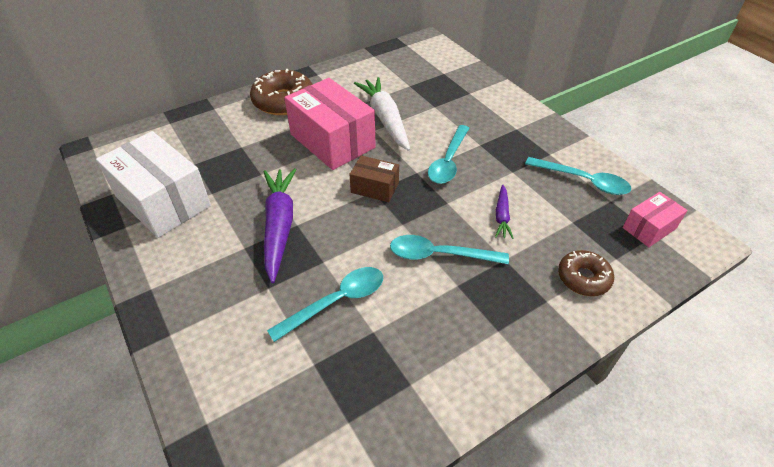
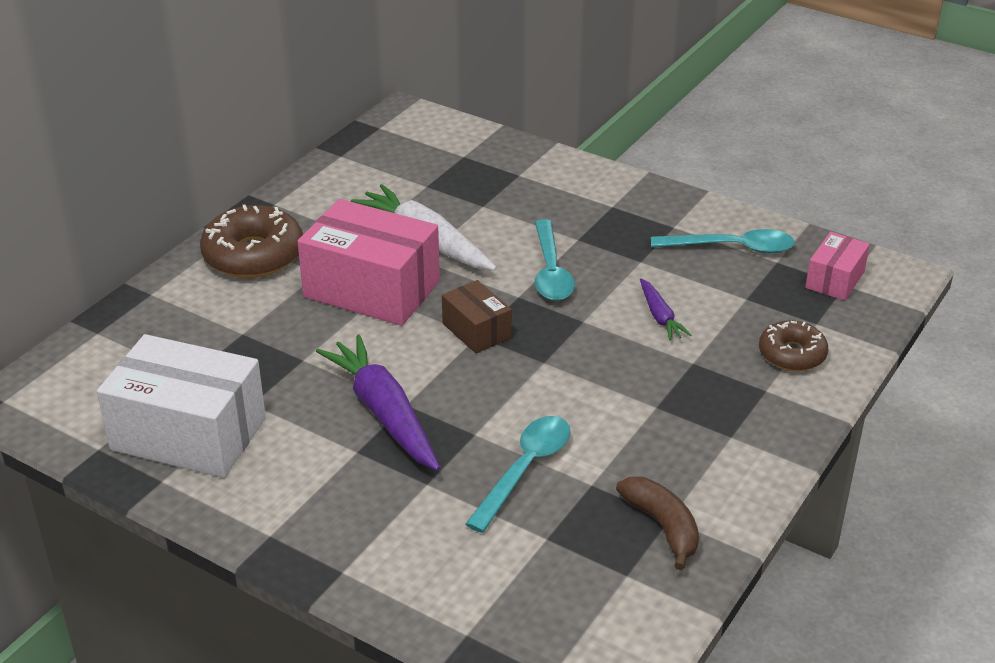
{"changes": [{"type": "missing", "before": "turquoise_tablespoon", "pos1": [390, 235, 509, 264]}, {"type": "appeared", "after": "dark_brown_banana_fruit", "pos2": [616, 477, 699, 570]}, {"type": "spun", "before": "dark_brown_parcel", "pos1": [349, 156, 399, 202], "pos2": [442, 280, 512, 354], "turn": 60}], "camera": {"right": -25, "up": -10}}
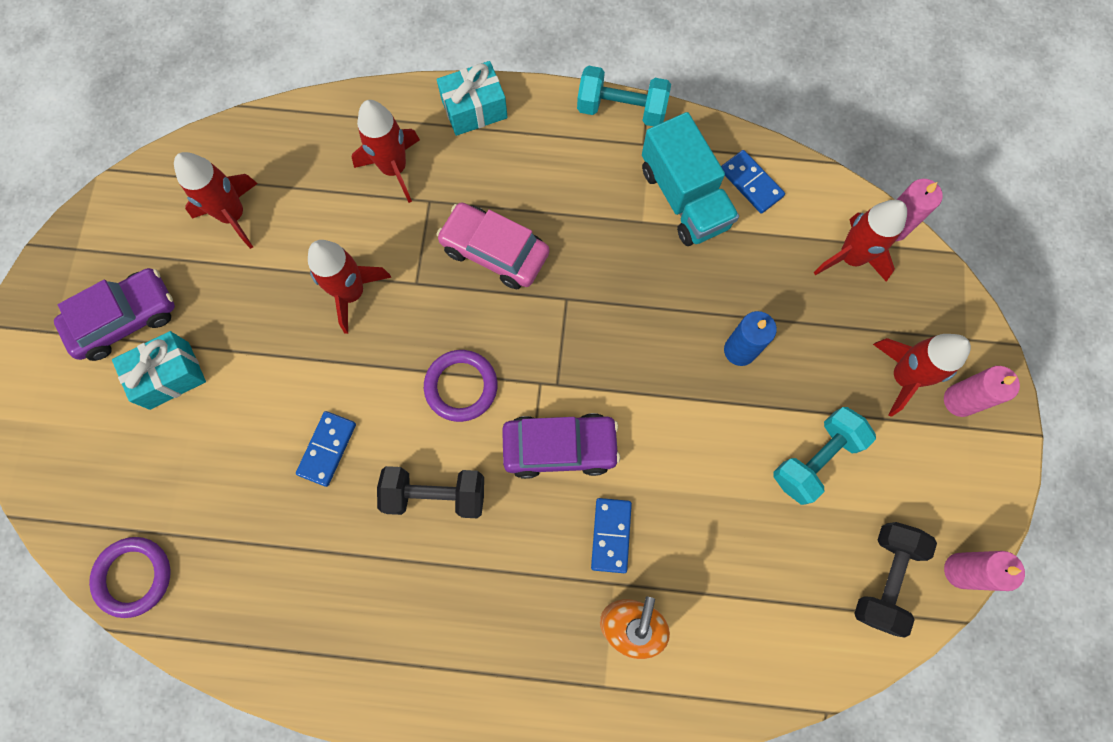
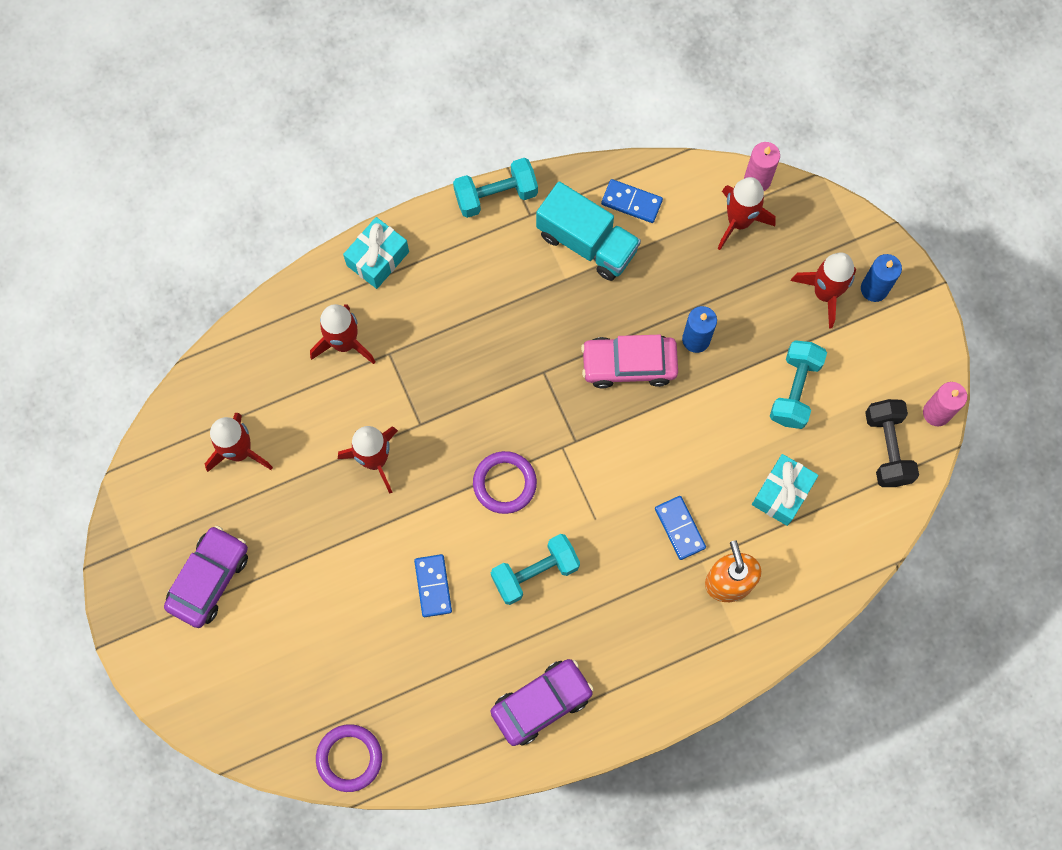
{"changes": [{"type": "relocated", "before": "turquoise_present", "pos1": [112, 331, 206, 410], "pos2": [752, 454, 818, 526]}, {"type": "relocated", "before": "rose-pink_automobile", "pos1": [436, 202, 549, 289], "pos2": [581, 335, 678, 389]}, {"type": "relocated", "before": "violet_automobile", "pos1": [502, 413, 620, 479], "pos2": [490, 659, 594, 746]}, {"type": "colour", "before": "ebony_dumbbell", "after": "turquoise_dumbbell", "pos1": [377, 466, 484, 518], "pos2": [491, 534, 580, 605]}, {"type": "colour", "before": "rose-pink_pillar_candle", "after": "royal_blue_pillar_candle", "pos1": [944, 366, 1020, 417], "pos2": [861, 254, 902, 302]}], "camera": {"right": -30, "up": 0}}
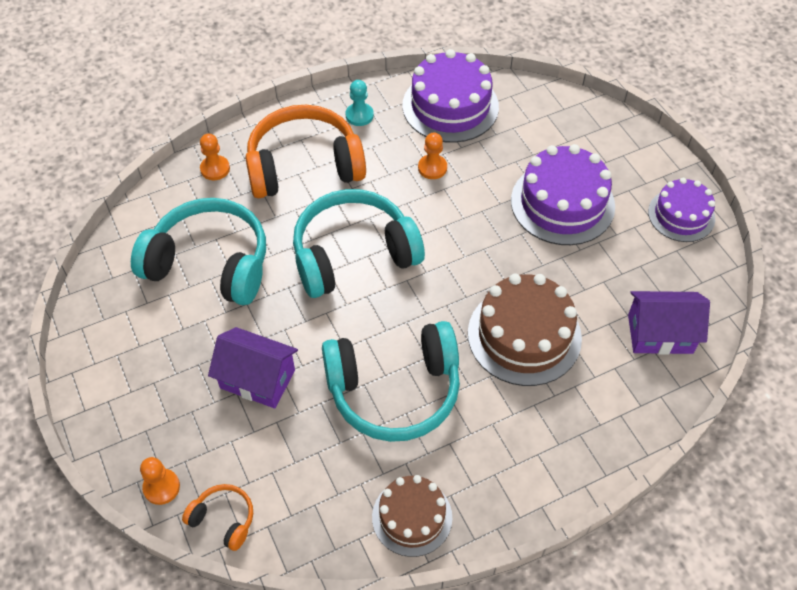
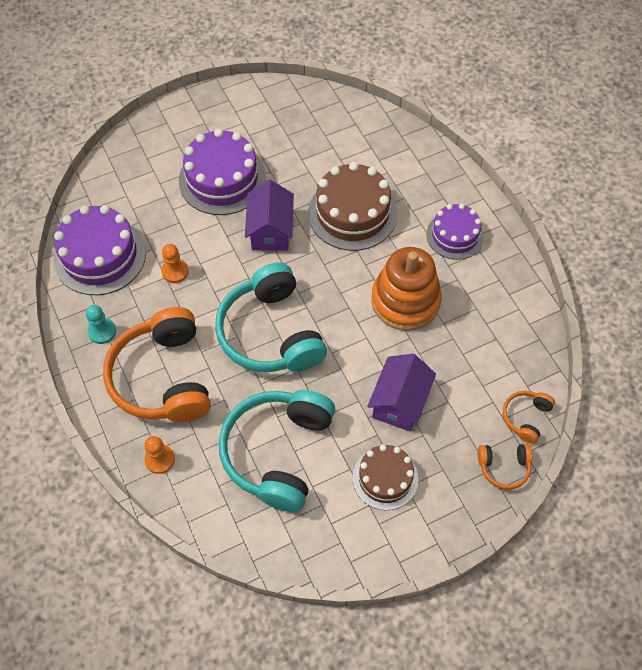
{"changes": [{"type": "relocated", "before": "dark_brown_layer_cake", "pos1": [372, 475, 452, 557], "pos2": [353, 444, 418, 510]}, {"type": "relocated", "before": "violet_toy_house", "pos1": [628, 291, 710, 355], "pos2": [245, 180, 294, 251]}, {"type": "relocated", "before": "violet_layer_cake", "pos1": [648, 178, 715, 242], "pos2": [426, 204, 484, 260]}, {"type": "exchanged", "before": "orange-coloured_game_pawn", "after": "orange-coloured_headphones", "pos1": [140, 457, 180, 505], "pos2": [478, 444, 532, 490]}, {"type": "exchanged", "before": "turquoise_headphones", "after": "orange-coloured_ring_stacker", "pos1": [322, 321, 460, 442], "pos2": [371, 247, 442, 331]}], "camera": {"right": -90, "up": 5}}
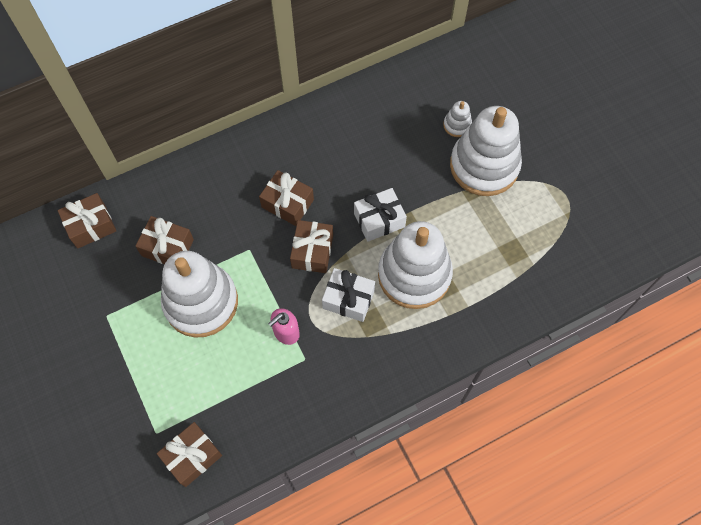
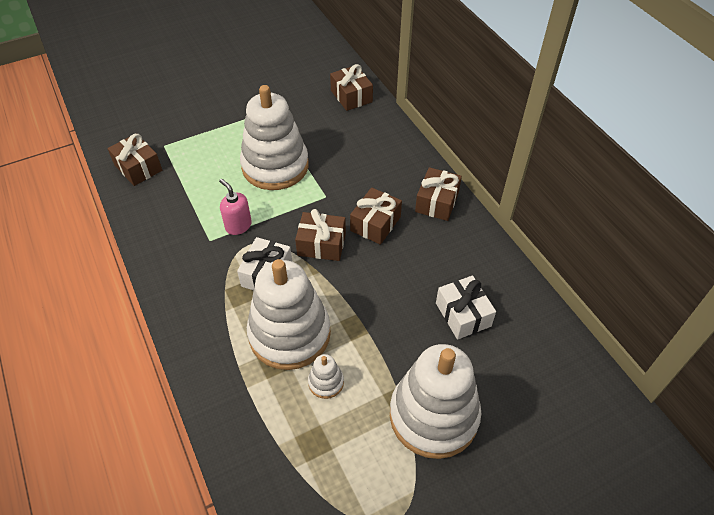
{"changes": [{"type": "relocated", "before": "dark_brown_present", "pos1": [135, 216, 194, 264], "pos2": [415, 167, 462, 221]}, {"type": "relocated", "before": "pure_white_present", "pos1": [354, 188, 407, 242], "pos2": [436, 275, 496, 340]}, {"type": "relocated", "before": "pure_white_ring_stacker", "pos1": [443, 101, 472, 137], "pos2": [308, 354, 344, 399]}], "camera": {"right": 90, "up": -15}}
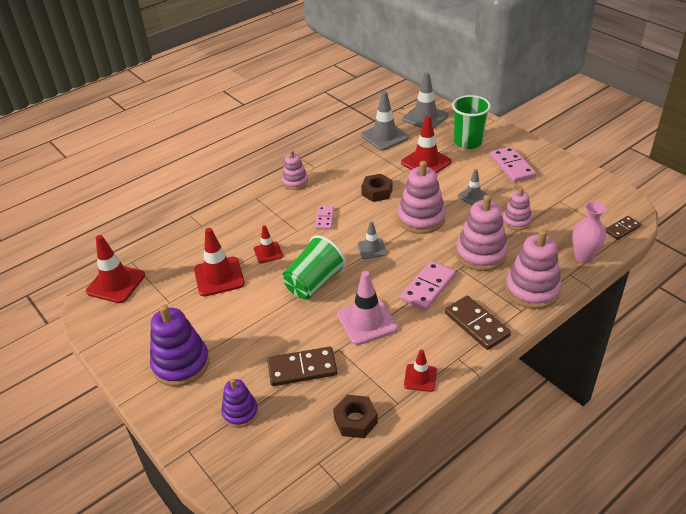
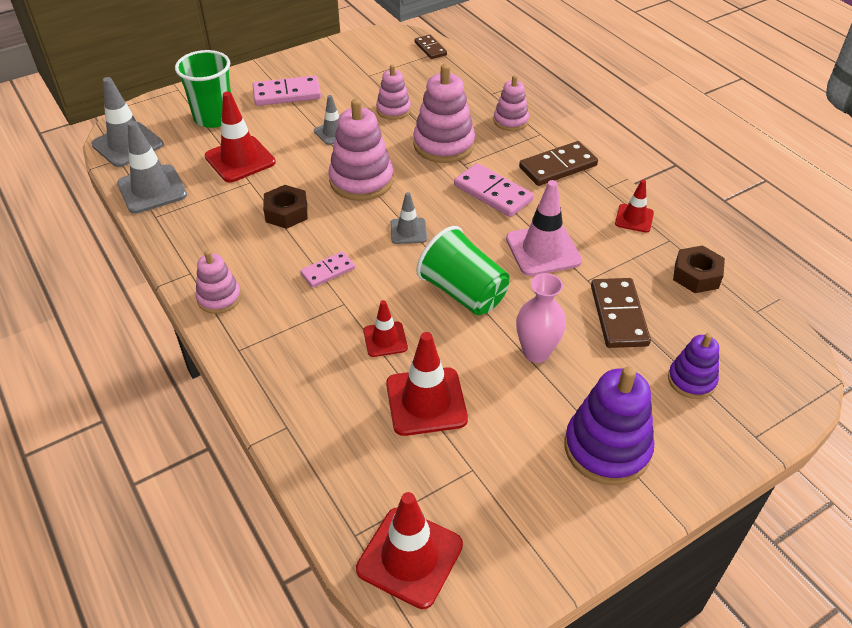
{"changes": [{"type": "relocated", "before": "rose-pink_flower_vase", "pos1": [572, 201, 607, 263], "pos2": [516, 273, 566, 363]}, {"type": "spun", "before": "rose-pink_domino_tile", "pos1": [315, 206, 334, 230], "pos2": [300, 251, 355, 288], "turn": -45}, {"type": "size", "before": "rose-pink_ring_stacker", "pos1": [506, 229, 562, 309], "pos2": [494, 75, 529, 131], "scale": 0.59}], "camera": {"right": -85, "up": 5}}
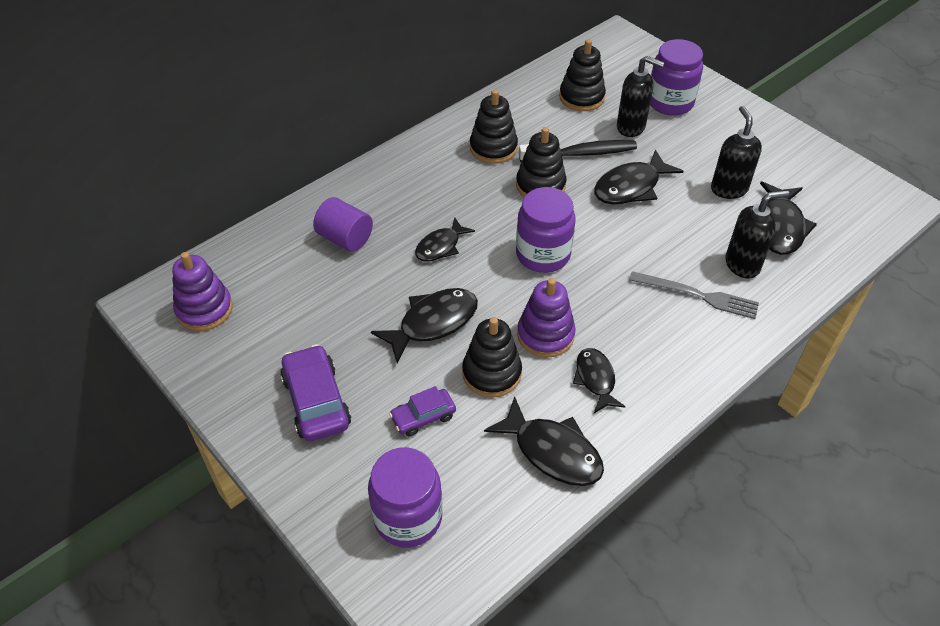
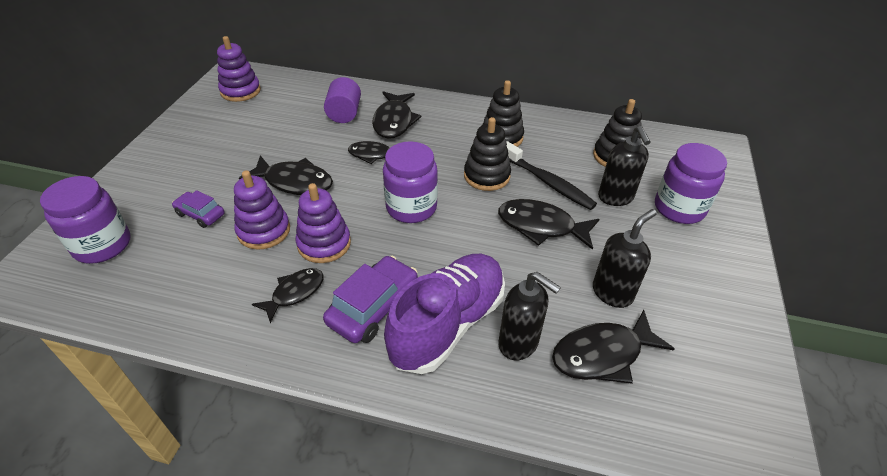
{"changes": [{"type": "relocated", "before": "violet_automobile", "pos1": [280, 344, 351, 441], "pos2": [323, 256, 418, 343]}, {"type": "relocated", "before": "ebony_fish", "pos1": [484, 397, 604, 486], "pos2": [372, 91, 421, 139]}, {"type": "exchanged", "before": "ash-grey_table_fork", "after": "violet_lace-up_shoe", "pos1": [629, 271, 759, 319], "pos2": [384, 254, 505, 374]}, {"type": "colour", "before": "ebony_ring_stacker", "after": "violet_ring_stacker", "pos1": [462, 317, 522, 397], "pos2": [234, 170, 290, 250]}], "camera": {"right": 55, "up": -5}}
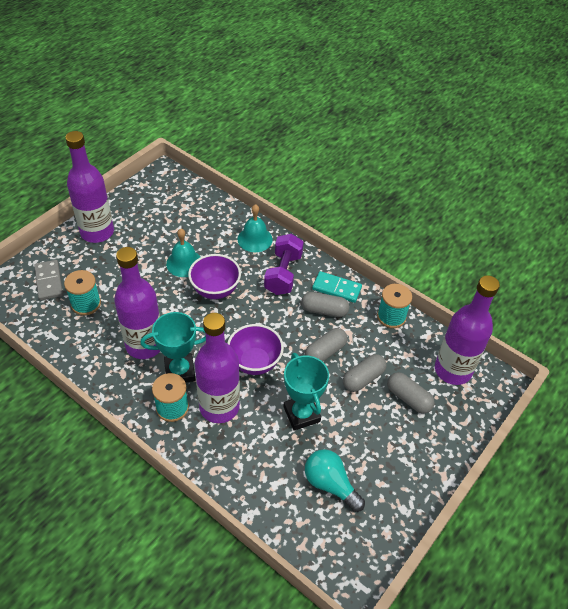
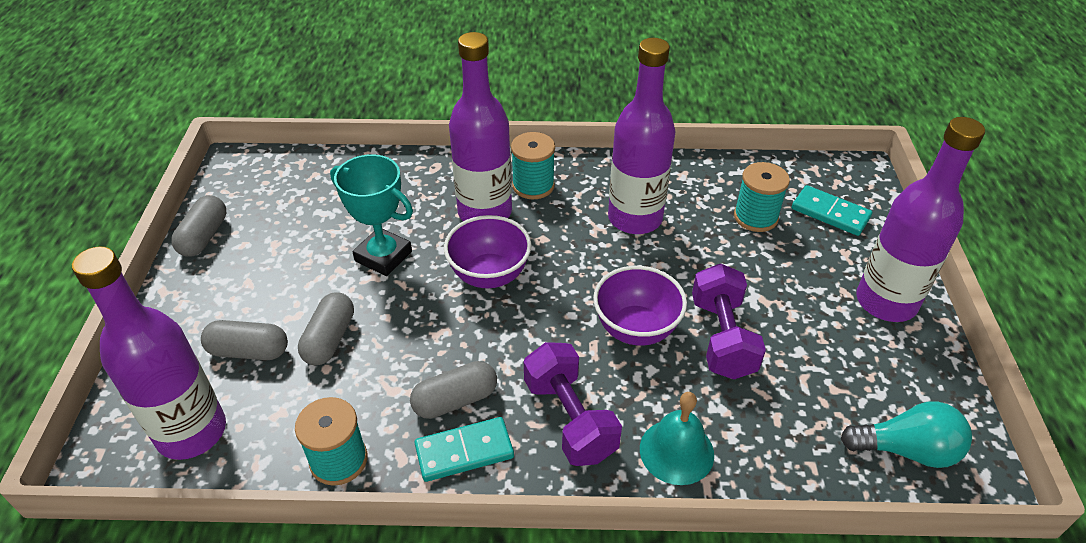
{"changes": [{"type": "missing", "before": "turquoise_trophy", "pos1": [140, 312, 206, 383]}, {"type": "relocated", "before": "ash-grey_pill_shape", "pos1": [305, 328, 347, 362], "pos2": [171, 195, 226, 256]}, {"type": "relocated", "before": "turquoise_lightbulb", "pos1": [305, 449, 365, 512], "pos2": [841, 401, 972, 468]}, {"type": "exchanged", "before": "turquoise_hand_bell", "after": "violet_dumbbell", "pos1": [166, 229, 200, 277], "pos2": [692, 263, 766, 380]}, {"type": "colour", "before": "ash-grey_domino_tile", "after": "turquoise_domino_tile", "pos1": [34, 260, 63, 301], "pos2": [792, 185, 872, 236]}], "camera": {"right": 145, "up": -5}}
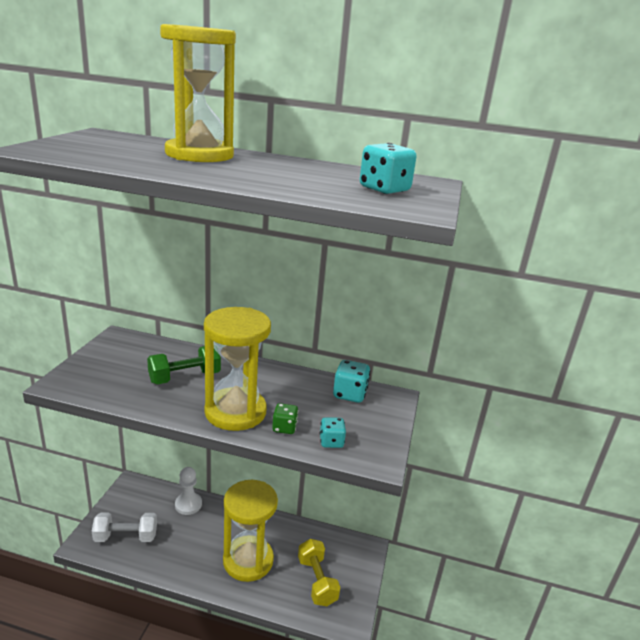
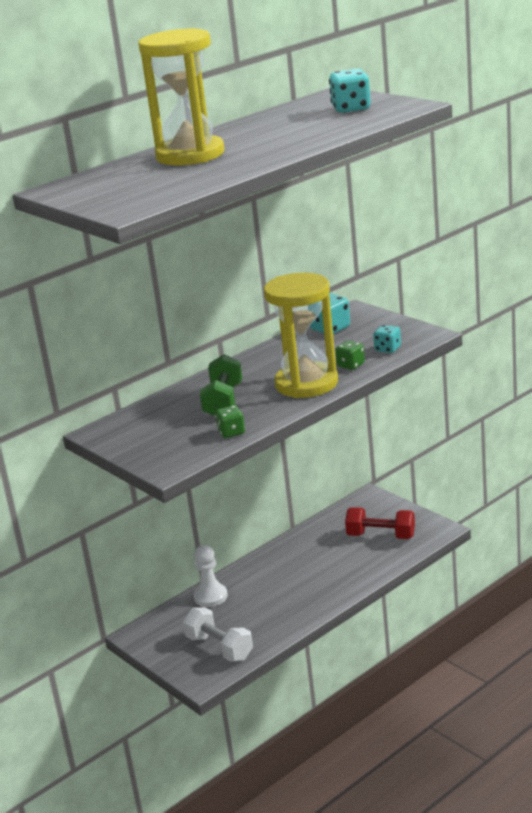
{"changes": [{"type": "missing", "before": "bright_yellow_sandglass", "pos1": [223, 480, 278, 582]}, {"type": "appeared", "after": "leaf-green_die", "pos2": [215, 405, 245, 438]}, {"type": "colour", "before": "bright_yellow_dumbbell", "after": "crimson_dumbbell", "pos1": [298, 539, 341, 606], "pos2": [345, 507, 415, 539]}, {"type": "spun", "before": "pure_white_dumbbell", "pos1": [92, 513, 157, 542], "pos2": [183, 607, 253, 662], "turn": -75}], "camera": {"right": -50, "up": 0}}
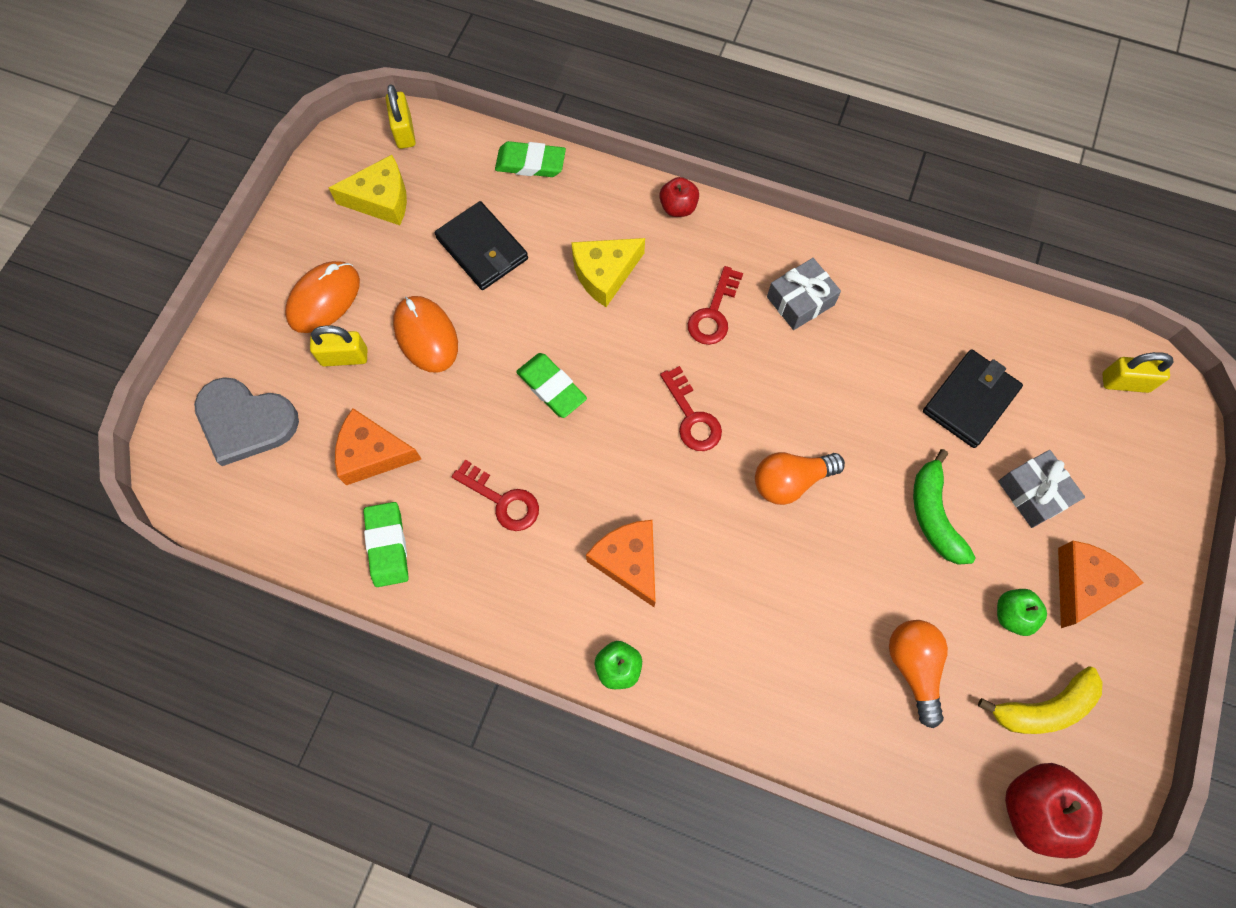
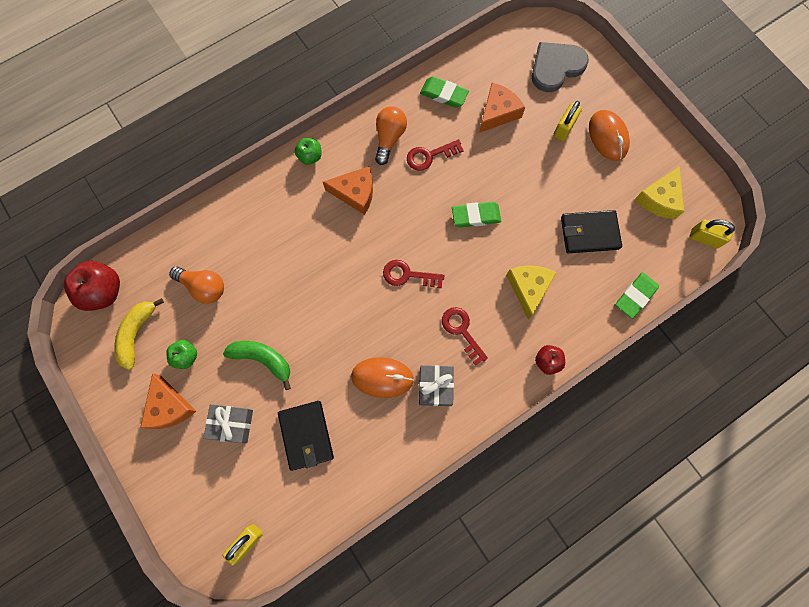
{"changes": [{"type": "relocated", "before": "orange-coloured_PC_mouse", "pos1": [393, 296, 458, 373], "pos2": [351, 357, 414, 398]}, {"type": "relocated", "before": "orange-coloured_lightbulb", "pos1": [755, 452, 845, 505], "pos2": [375, 106, 407, 165]}], "camera": {"right": 125, "up": 5}}
